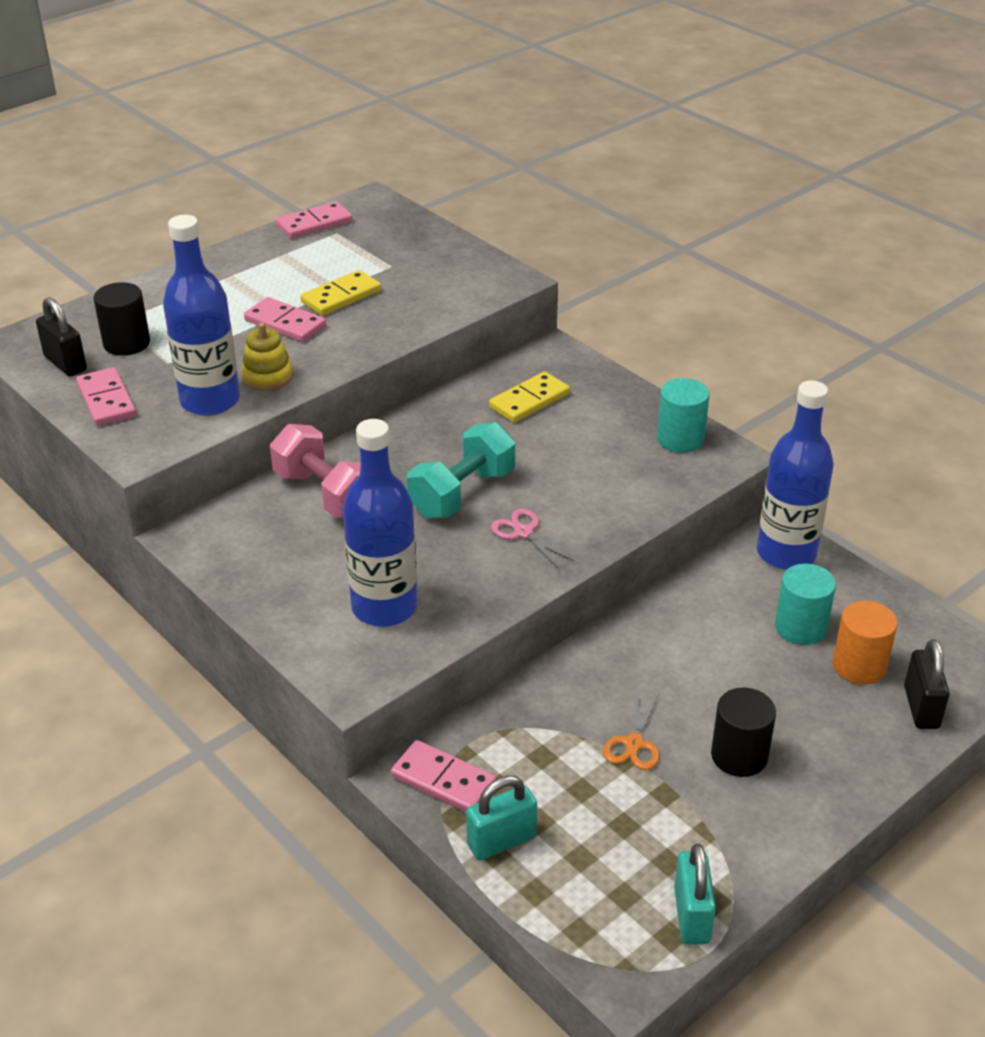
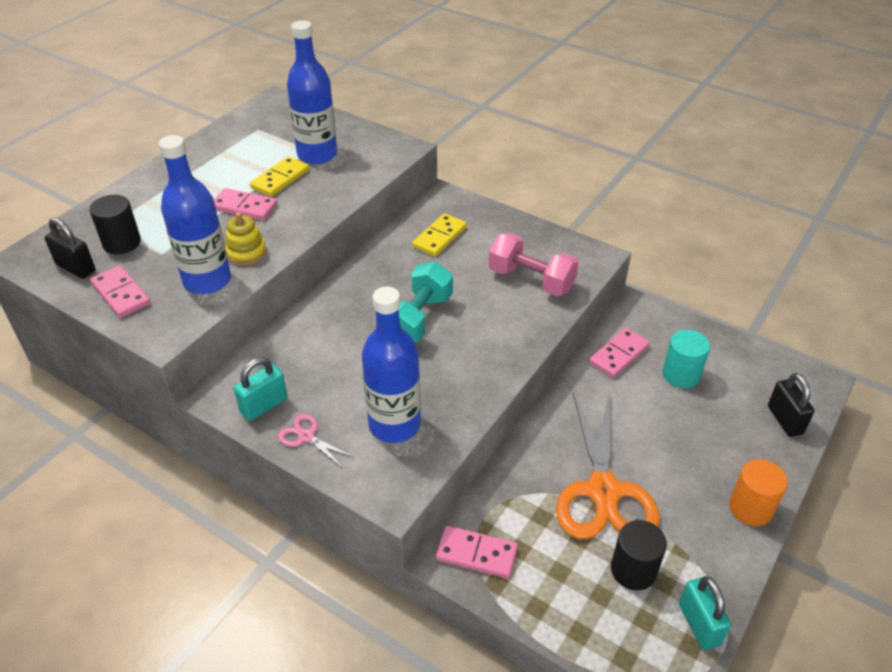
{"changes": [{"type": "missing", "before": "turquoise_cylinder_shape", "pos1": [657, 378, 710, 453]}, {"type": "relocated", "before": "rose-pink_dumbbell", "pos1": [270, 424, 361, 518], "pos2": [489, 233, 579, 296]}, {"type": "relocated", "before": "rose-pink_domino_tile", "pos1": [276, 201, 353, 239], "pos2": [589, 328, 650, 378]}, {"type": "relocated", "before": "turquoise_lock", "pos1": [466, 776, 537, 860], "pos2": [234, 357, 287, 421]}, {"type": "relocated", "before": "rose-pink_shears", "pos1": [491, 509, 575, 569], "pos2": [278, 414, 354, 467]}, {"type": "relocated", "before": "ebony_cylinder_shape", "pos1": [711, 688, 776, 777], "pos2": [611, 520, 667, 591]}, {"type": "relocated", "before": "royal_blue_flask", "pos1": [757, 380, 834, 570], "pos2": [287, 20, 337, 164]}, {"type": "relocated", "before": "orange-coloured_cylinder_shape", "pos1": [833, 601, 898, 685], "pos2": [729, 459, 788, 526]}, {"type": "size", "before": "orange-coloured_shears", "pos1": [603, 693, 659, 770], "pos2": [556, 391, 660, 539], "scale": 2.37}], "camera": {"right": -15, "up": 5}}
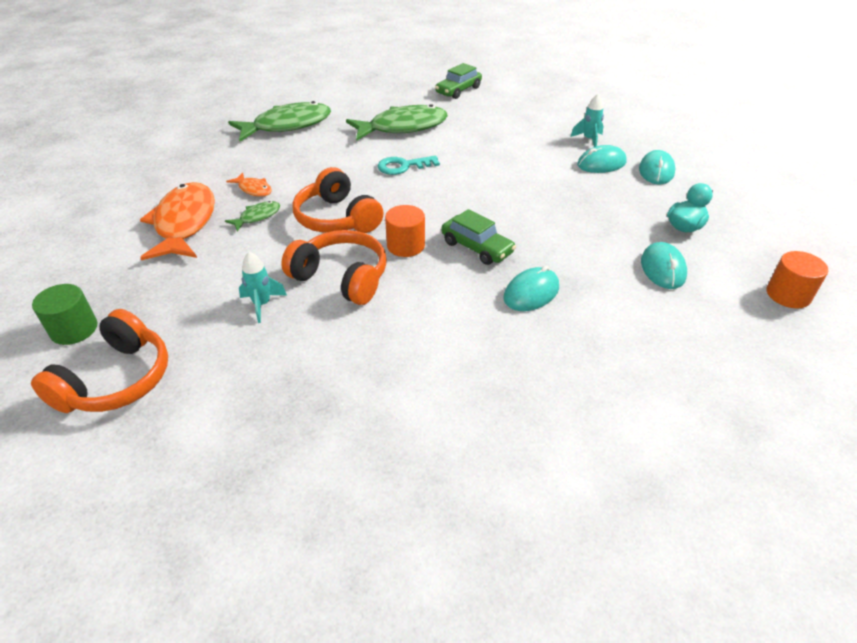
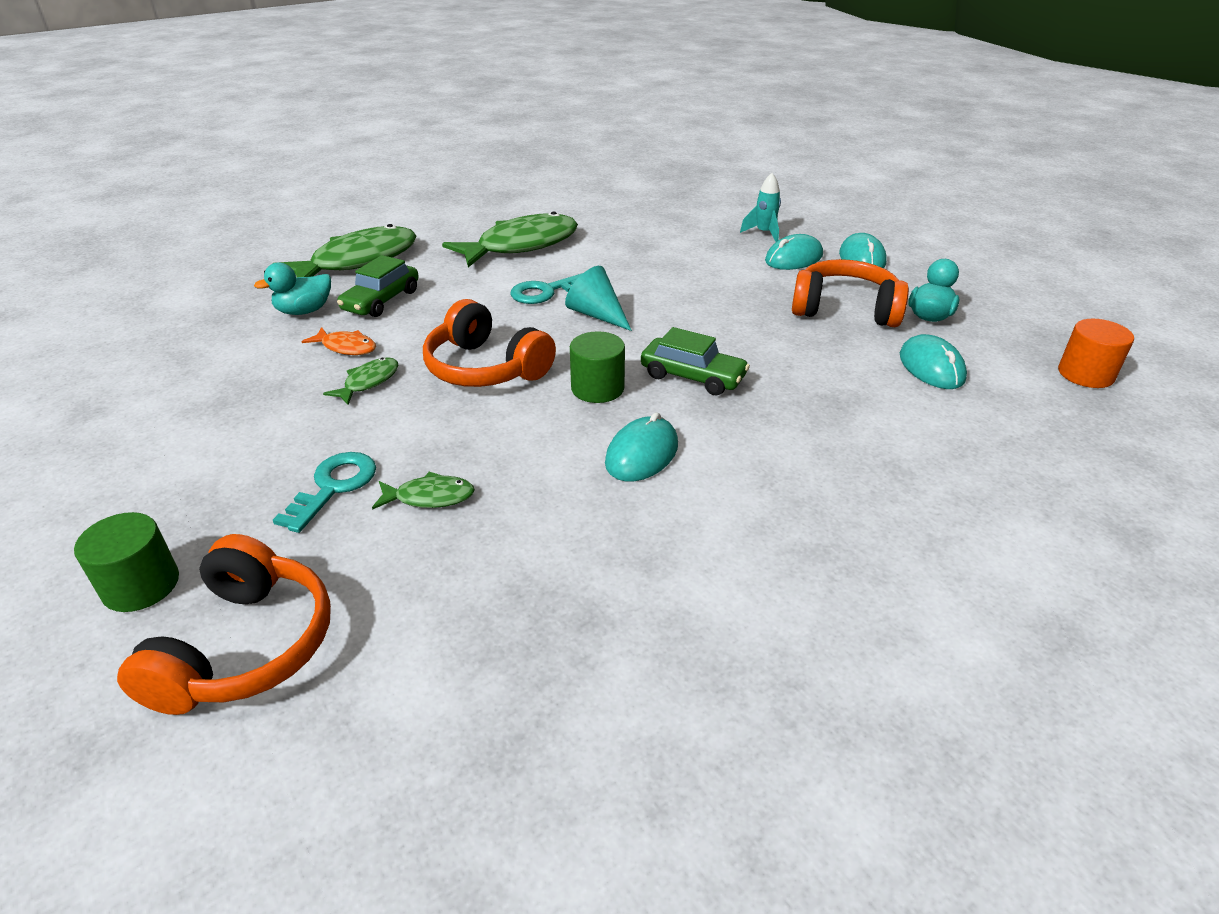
{"changes": [{"type": "missing", "before": "orange-coloured_fish", "pos1": [140, 182, 215, 260]}, {"type": "appeared", "after": "turquoise_toy_duck", "pos2": [254, 263, 331, 315]}, {"type": "appeared", "after": "turquoise_door_key", "pos2": [273, 452, 376, 533]}, {"type": "appeared", "after": "turquoise_cone", "pos2": [565, 266, 632, 331]}, {"type": "relocated", "before": "orange-coloured_headphones", "pos1": [281, 230, 387, 305], "pos2": [792, 259, 909, 327]}, {"type": "relocated", "before": "leaf-green_automobile", "pos1": [435, 63, 482, 99], "pos2": [337, 255, 419, 317]}, {"type": "relocated", "before": "turquoise_PC_mouse", "pos1": [503, 265, 559, 311], "pos2": [605, 412, 678, 481]}, {"type": "exchanged", "before": "turquoise_spaceship", "after": "leaf-green_fish", "pos1": [239, 252, 287, 323], "pos2": [372, 472, 475, 510]}, {"type": "colour", "before": "orange-coloured_cylinder_shape", "after": "leaf-green_cylinder_shape", "pos1": [385, 205, 425, 257], "pos2": [570, 331, 625, 403]}], "camera": {"right": -15, "up": -5}}
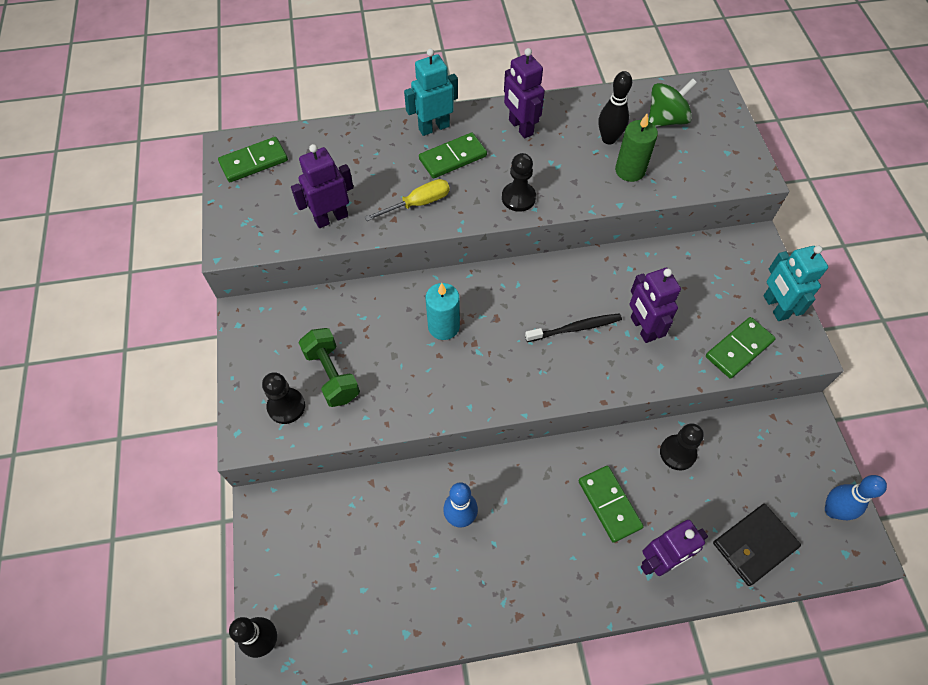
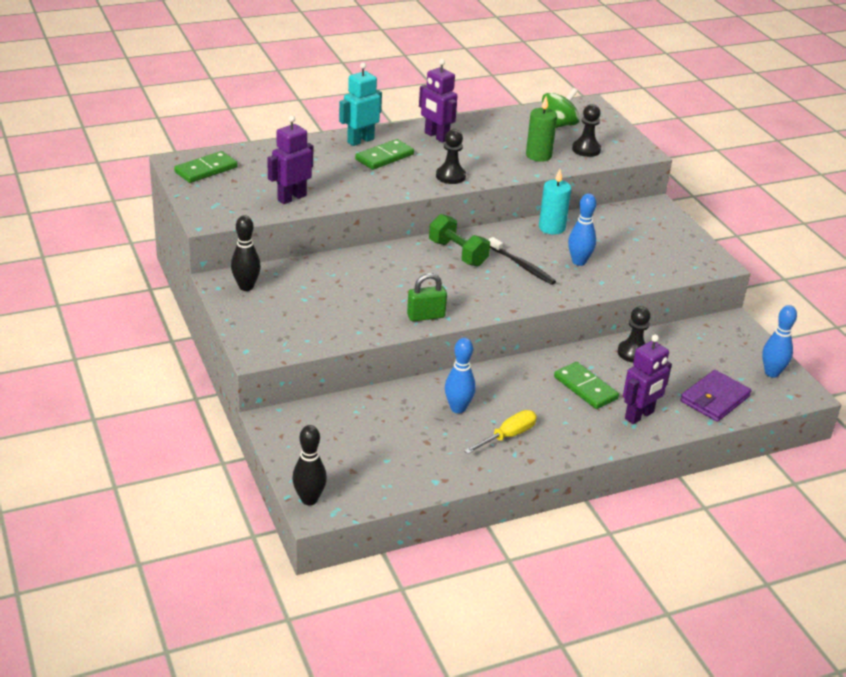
{"changes": [{"type": "missing", "before": "leaf-green_domino_tile", "pos1": [706, 317, 776, 379]}, {"type": "missing", "before": "turquoise_robot", "pos1": [763, 246, 828, 321]}, {"type": "appeared", "after": "leaf-green_lock", "pos2": [407, 273, 447, 321]}, {"type": "relocated", "before": "ebony_game_pawn", "pos1": [262, 372, 305, 424], "pos2": [572, 104, 601, 157]}, {"type": "relocated", "before": "leaf-green_dumbbell", "pos1": [298, 328, 360, 407], "pos2": [429, 214, 490, 267]}, {"type": "relocated", "before": "bright_yellow_flat_screwdriver", "pos1": [365, 179, 450, 221], "pos2": [464, 410, 537, 454]}, {"type": "relocated", "before": "turquoise_pillar_candle", "pos1": [425, 283, 460, 340], "pos2": [539, 169, 571, 235]}, {"type": "relocated", "before": "ebony_bowling_pin", "pos1": [599, 71, 632, 144], "pos2": [231, 215, 261, 291]}, {"type": "exchanged", "before": "violet_robot", "after": "royal_blue_bowling_pin", "pos1": [630, 268, 681, 343], "pos2": [568, 193, 596, 266]}, {"type": "colour", "before": "ebony_billfold", "after": "violet_billfold", "pos1": [713, 504, 801, 586], "pos2": [680, 370, 752, 422]}, {"type": "spun", "before": "ebony_dental_brush", "pos1": [525, 313, 622, 342], "pos2": [489, 237, 556, 285], "turn": 75}], "camera": {"right": -15, "up": -25}}
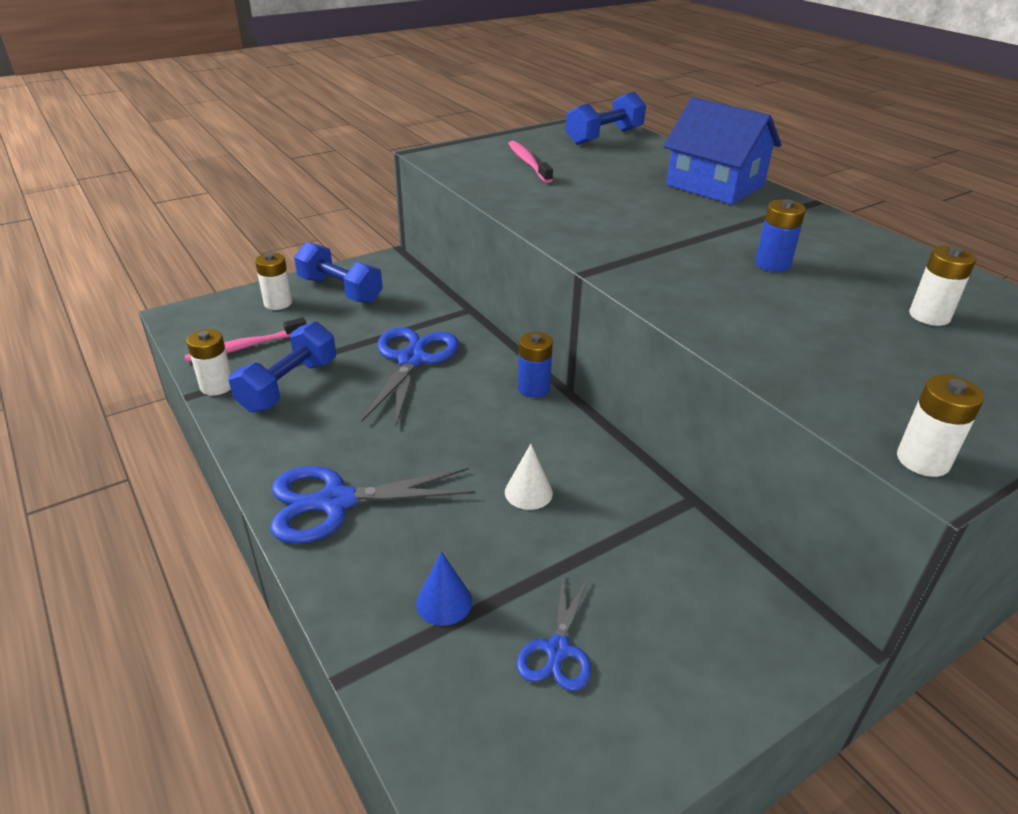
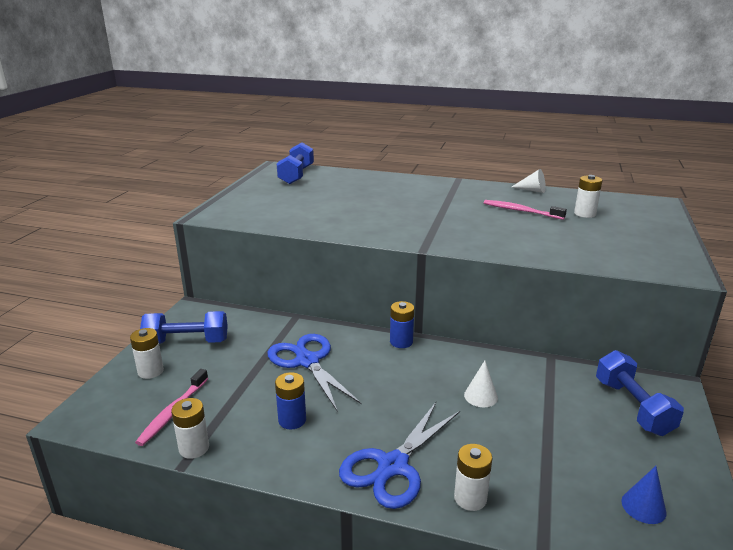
{"changes": [{"type": "missing", "before": "royal_blue_shears", "pos1": [517, 577, 591, 691]}, {"type": "missing", "before": "royal_blue_toy_house", "pos1": [663, 97, 782, 205]}, {"type": "appeared", "after": "pure_white_cone", "pos2": [512, 169, 546, 193]}, {"type": "relocated", "before": "royal_blue_dumbbell", "pos1": [229, 321, 336, 413], "pos2": [596, 350, 684, 436]}, {"type": "relocated", "before": "royal_blue_cone", "pos1": [416, 551, 472, 626], "pos2": [621, 466, 667, 524]}, {"type": "relocated", "before": "rose-pink_dental_brush", "pos1": [508, 141, 553, 183], "pos2": [484, 200, 567, 220]}, {"type": "relocated", "before": "royal_blue_AA_battery", "pos1": [755, 199, 806, 272], "pos2": [275, 372, 306, 429]}, {"type": "relocated", "before": "pure_white_AA_battery", "pos1": [897, 375, 984, 477], "pos2": [454, 444, 492, 511]}], "camera": {"right": -40, "up": -10}}
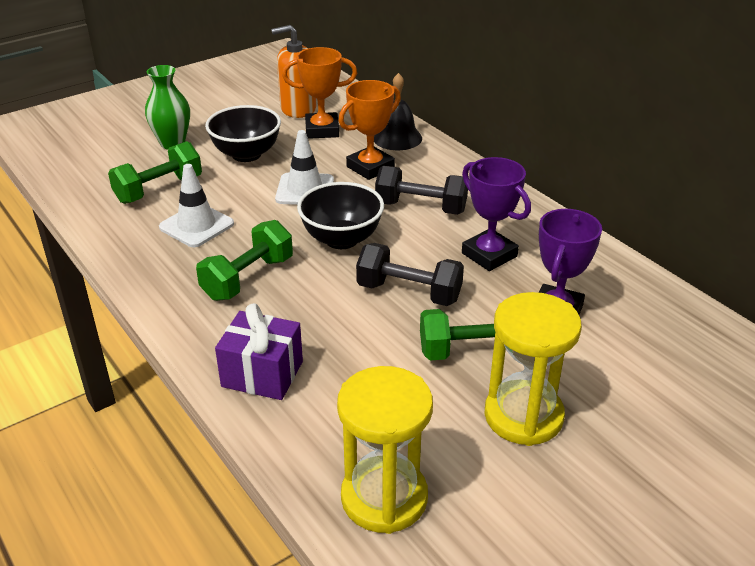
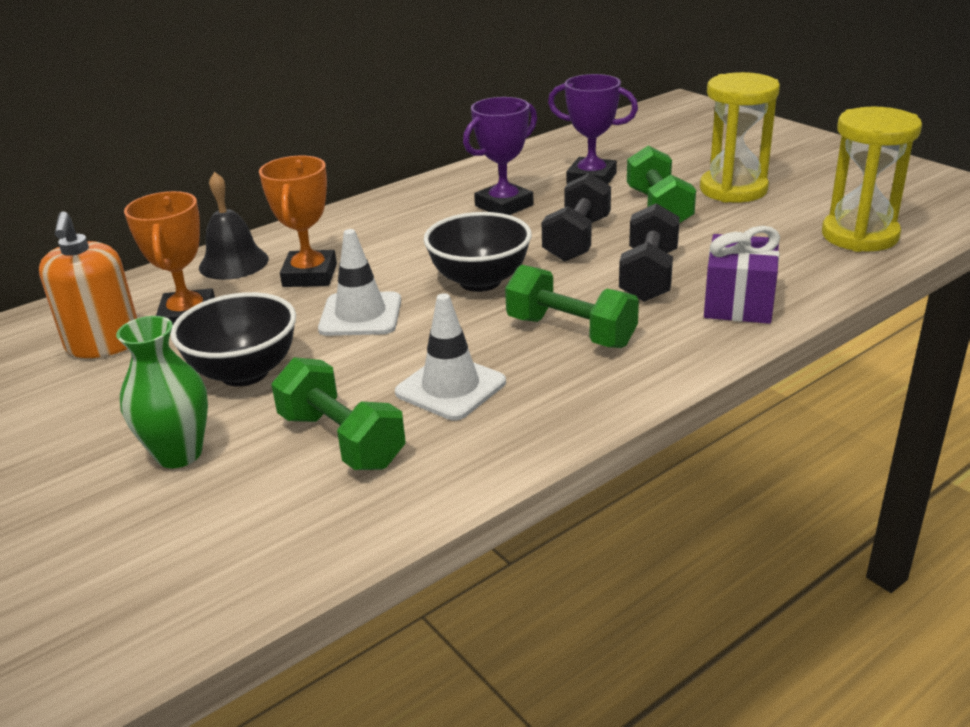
{"changes": [{"type": "relocated", "before": "ebony_dumbbell", "pos1": [375, 166, 468, 215], "pos2": [619, 203, 680, 302]}, {"type": "spun", "before": "orange-coloured_trophy", "pos1": [338, 80, 401, 180], "pos2": [259, 156, 337, 287], "turn": 45}], "camera": {"right": -90, "up": -5}}
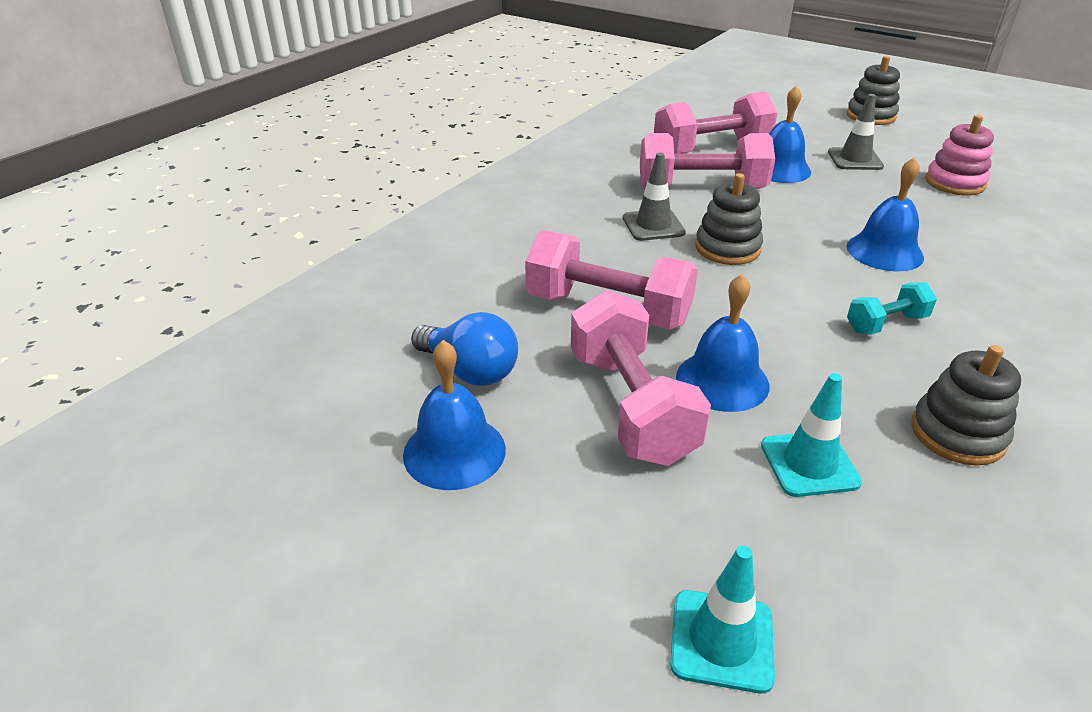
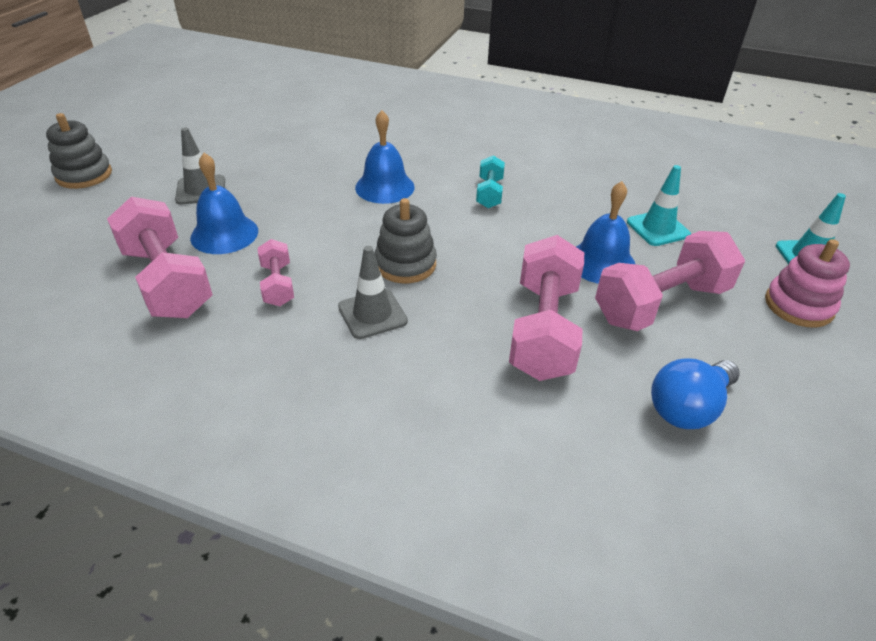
{"changes": [{"type": "missing", "before": "royal_blue_hand_bell", "pos1": [403, 340, 506, 490]}, {"type": "missing", "before": "ash-grey_ring_stacker", "pos1": [911, 345, 1021, 466]}, {"type": "relocated", "before": "rose-pink_ring_stacker", "pos1": [925, 115, 994, 195], "pos2": [765, 239, 850, 328]}, {"type": "spun", "before": "royal_blue_lightbulb", "pos1": [411, 312, 518, 386], "pos2": [651, 358, 740, 429], "turn": -150}, {"type": "spun", "before": "turquoise_dumbbell", "pos1": [847, 282, 937, 335], "pos2": [476, 155, 505, 208], "turn": 45}, {"type": "size", "before": "rose-pink_dumbbell", "pos1": [640, 133, 775, 189], "pos2": [258, 239, 294, 306], "scale": 0.52}], "camera": {"right": -105, "up": 5}}
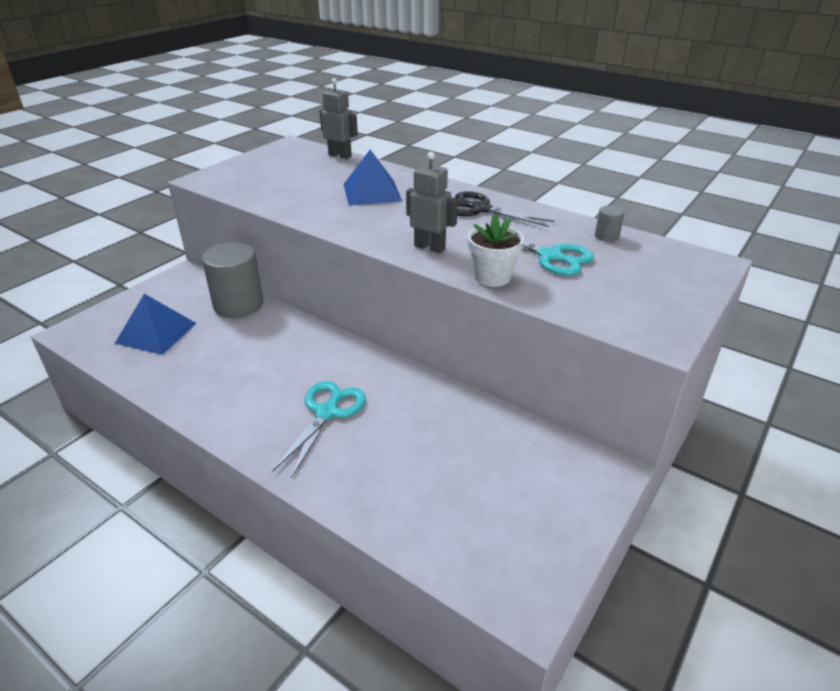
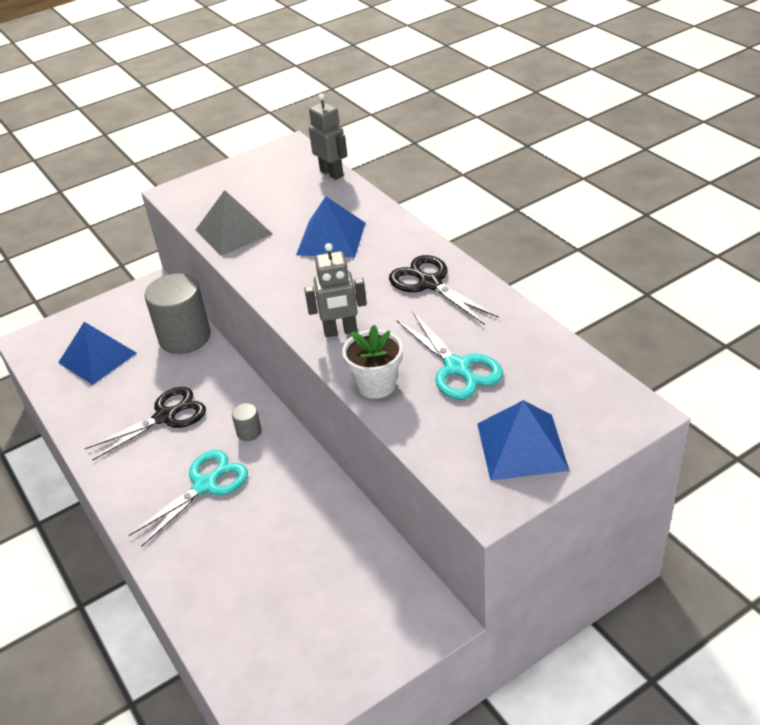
{"changes": [{"type": "appeared", "after": "ebony_shears", "pos2": [85, 387, 206, 461]}, {"type": "appeared", "after": "ash-grey_pyramid", "pos2": [196, 190, 272, 256]}, {"type": "appeared", "after": "royal_blue_pyramid", "pos2": [477, 400, 570, 481]}, {"type": "relocated", "before": "ash-grey_cylinder_shape", "pos1": [595, 206, 625, 242], "pos2": [232, 403, 262, 441]}, {"type": "spun", "before": "ash-grey_robot", "pos1": [406, 152, 458, 253], "pos2": [304, 243, 367, 337], "turn": 120}], "camera": {"right": 25, "up": 5}}
